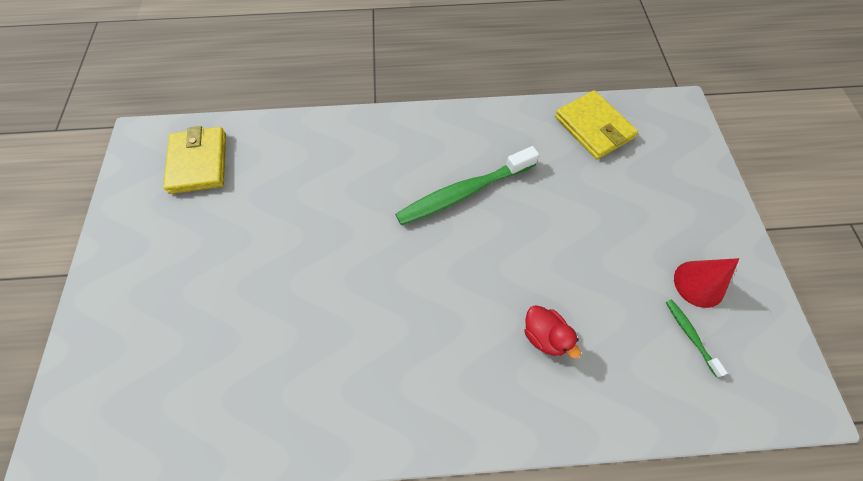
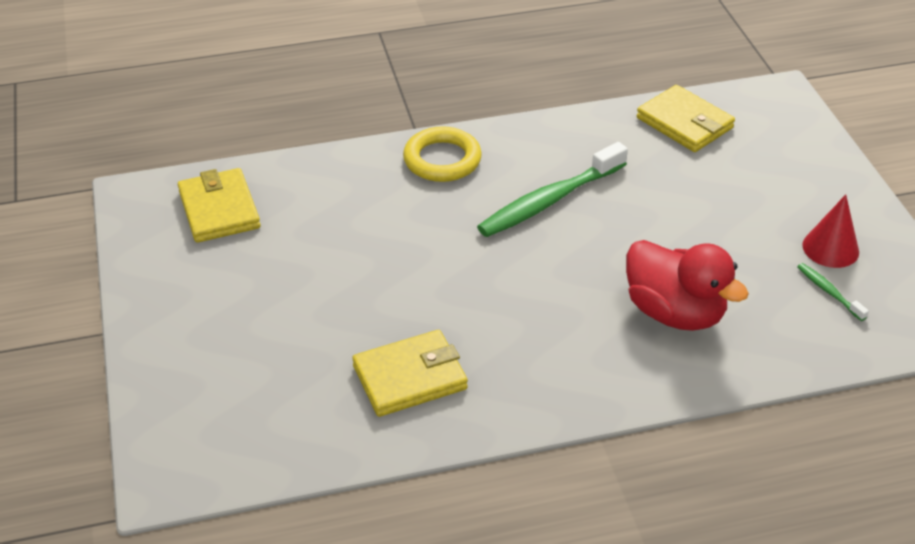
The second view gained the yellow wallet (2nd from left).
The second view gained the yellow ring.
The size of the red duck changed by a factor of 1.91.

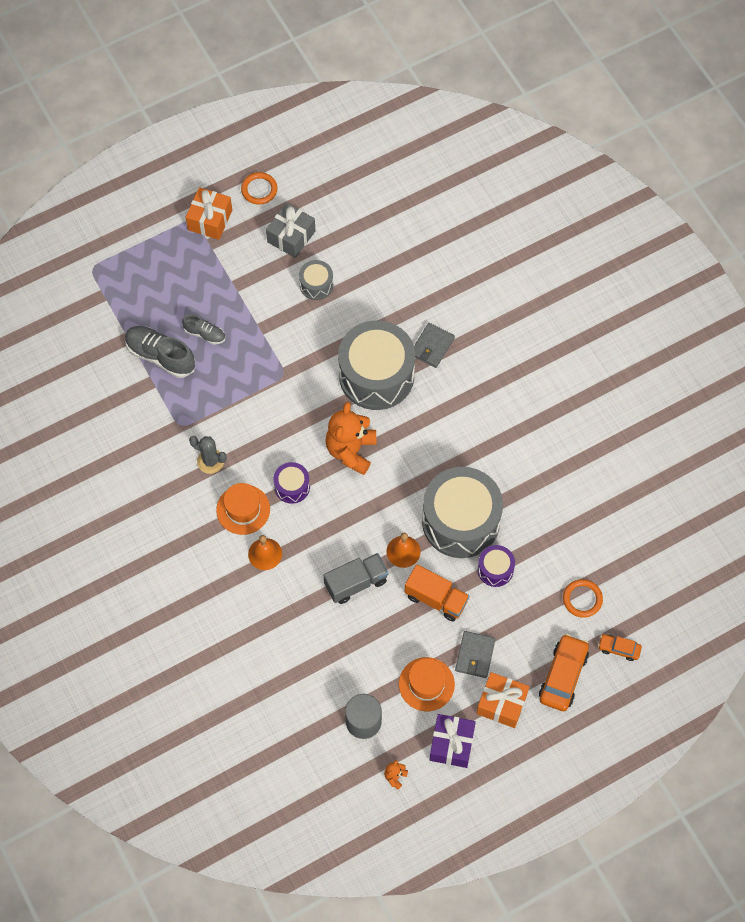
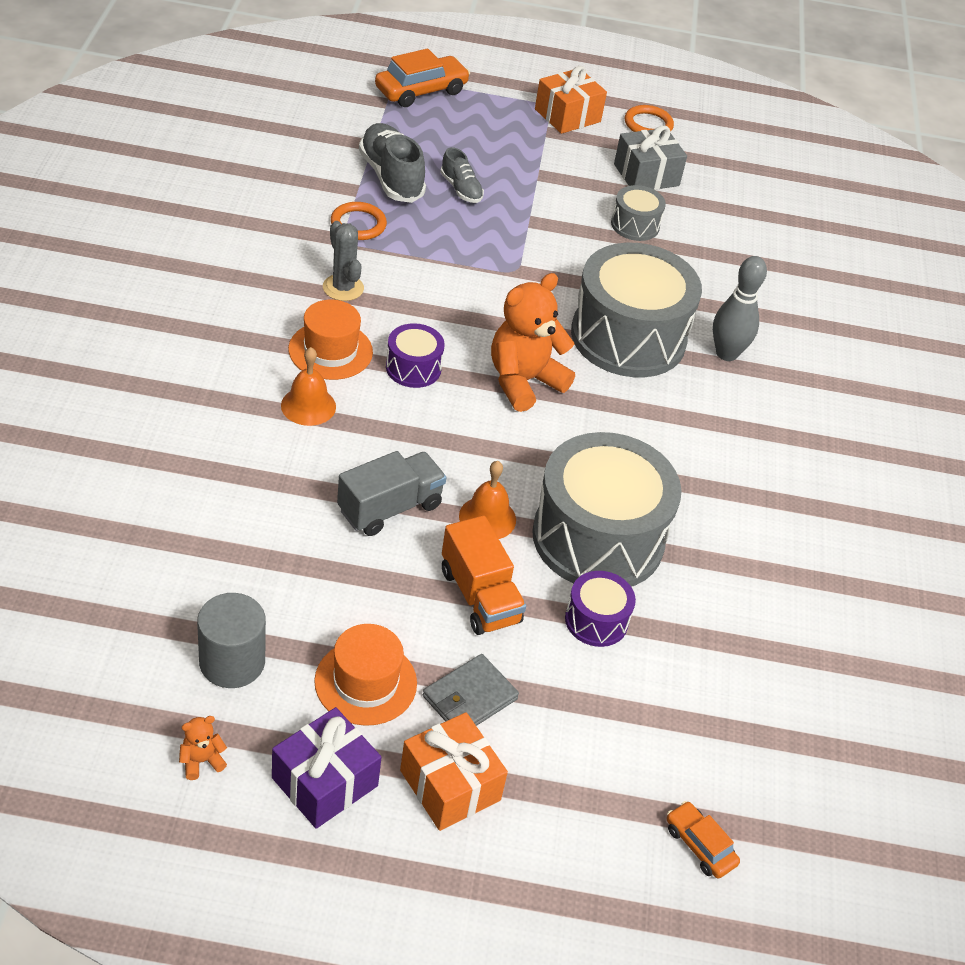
The orange car (1st from left) ended up elsewhere.
The orange ring (2nd from left in the first image) ended up elsewhere.
Where the grey wallet (1st from left) stood, the grey bowling pin came to stand.
The grey truck ended up facing another way, 45 degrees counterclockwise from before.

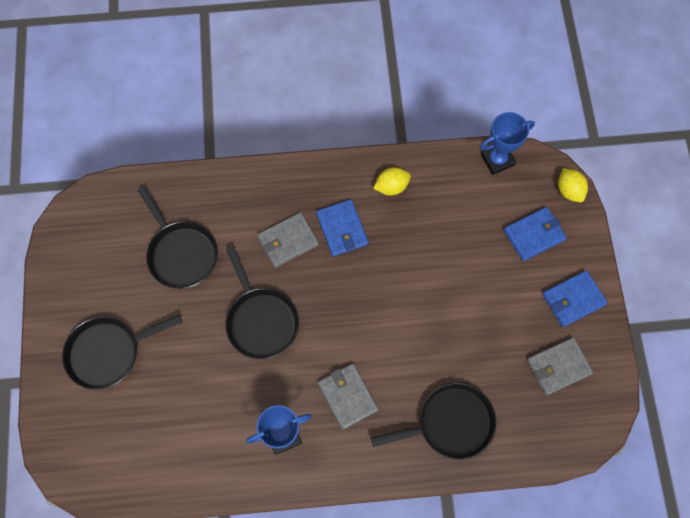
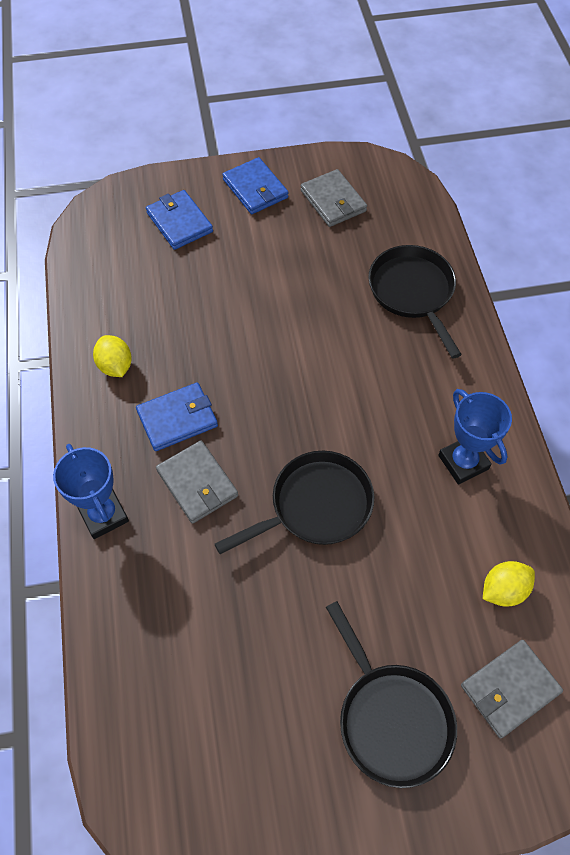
The second view lost the black pan (2nd from left).
The grey wallet (2nd from left in the first image) ended up elsewhere.
The blue trophy (2nd from left in the first image) ended up elsewhere.
The yellow lemon (2nd from left) ended up elsewhere.

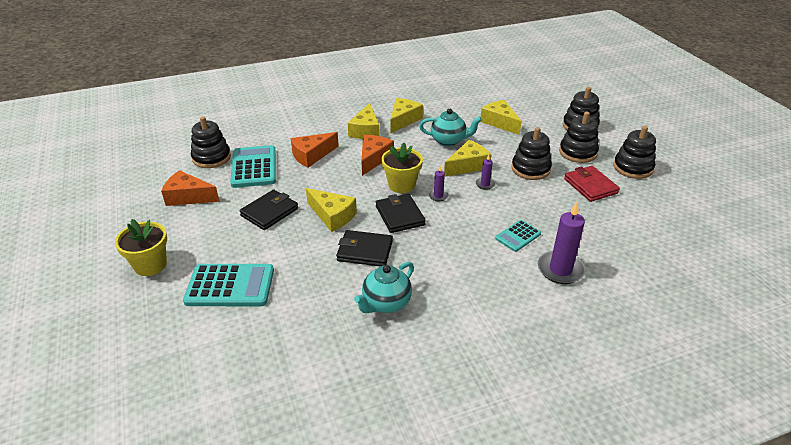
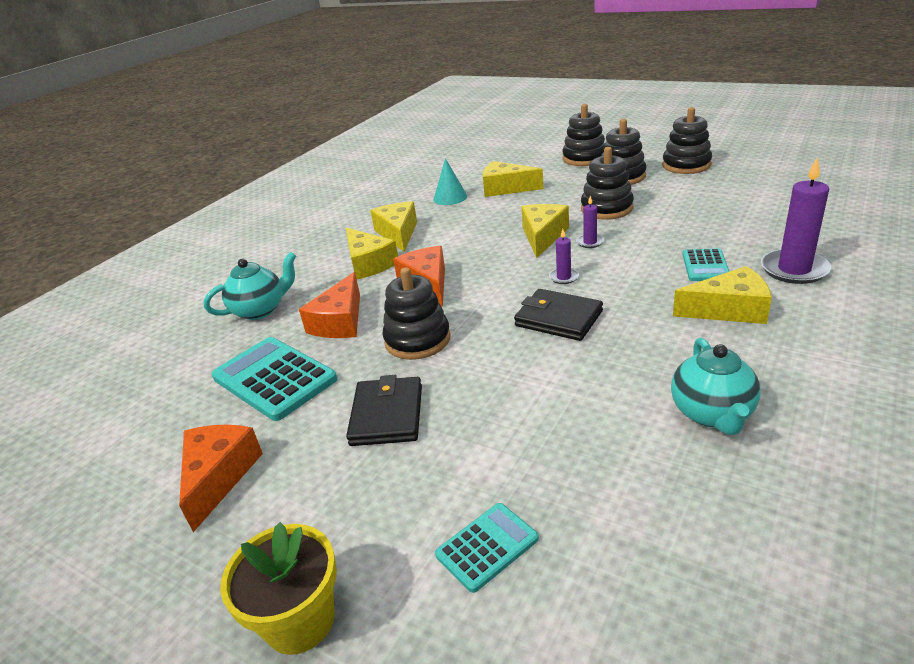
The second view lost the black wallet (2nd from left).
The second view lost the yellow flower pot (2nd from left).
The second view lost the red wallet.
The second view gained the turquoise cone.
The black stacking toy (1st from left) ended up elsewhere.
The yellow cheese (1st from left in the first image) ended up elsewhere.
The turquoise teapot (2nd from left in the first image) ended up elsewhere.
The orange cheese (1st from left) ended up facing another way, 120 degrees clockwise from before.
The size of the turquoise calculator (1st from left in the first image) changed by a factor of 0.56.

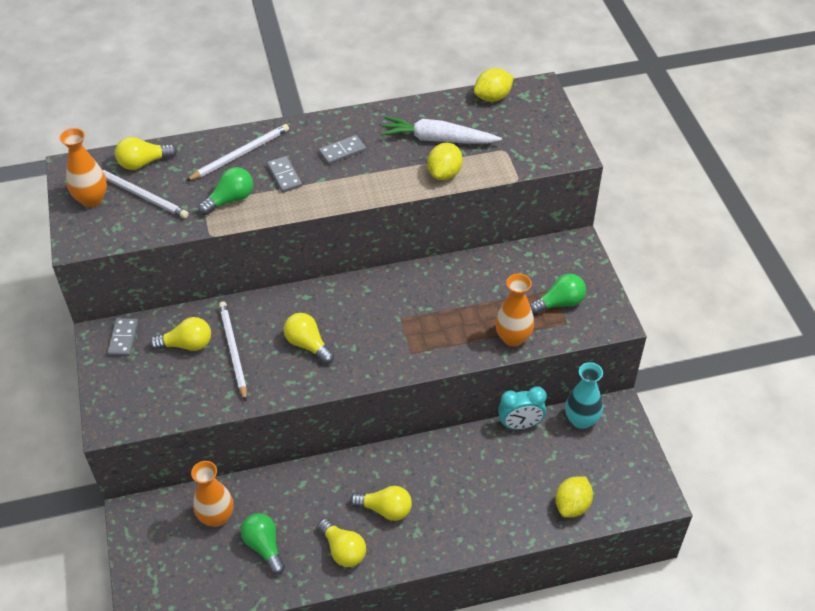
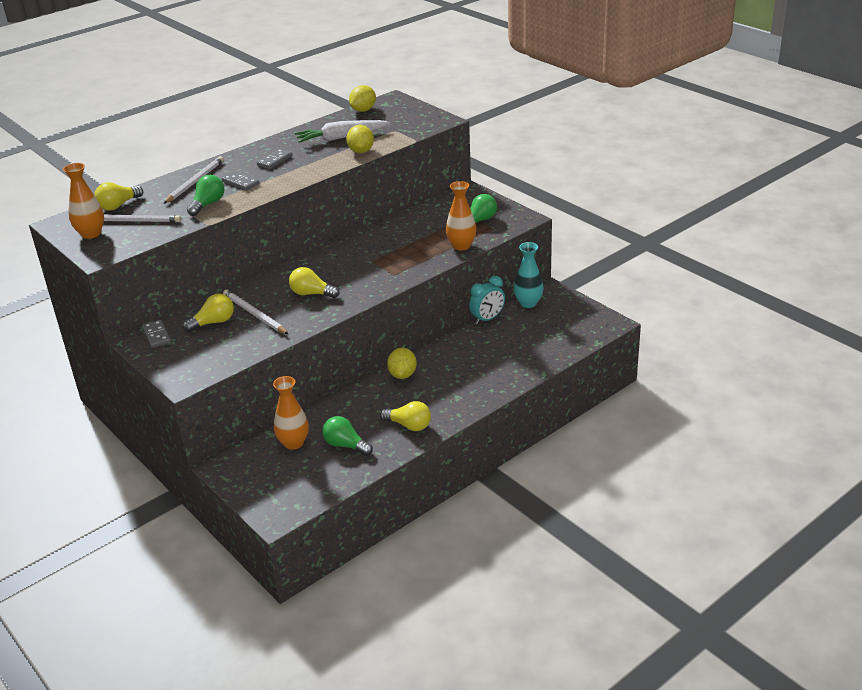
The second view lost the yellow light bulb (5th from left).
The yellow lemon (3rd from left) ended up elsewhere.

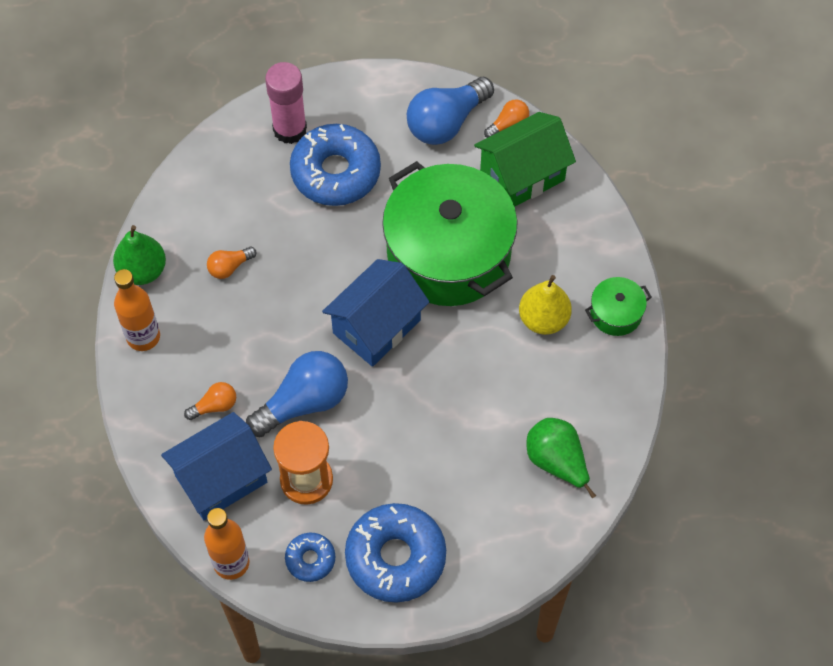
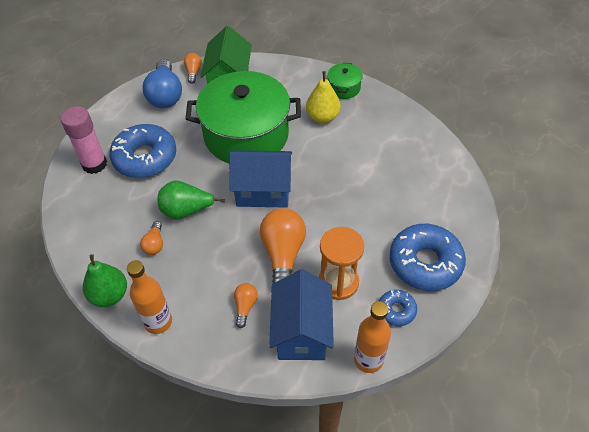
The green pear (2nd from left) ended up elsewhere.
What was the blue light bulb (1st from left) turned into the orange light bulb (4th from left).
The blue house (2nd from left in the first image) ended up facing another way, 75 degrees counterclockwise from before.

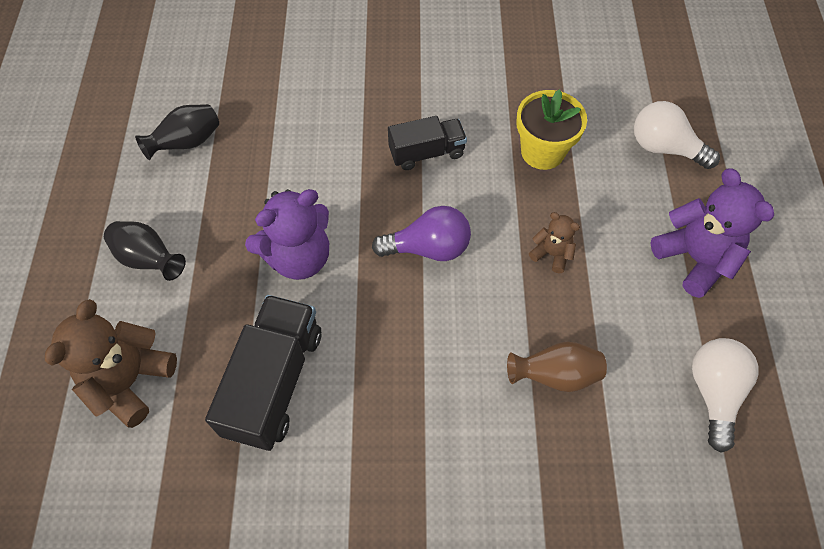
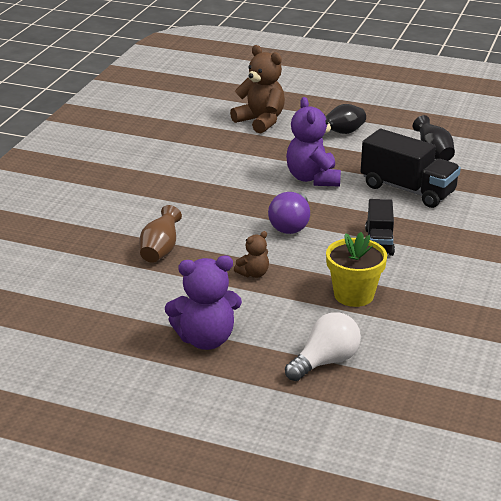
The second view lost the white light bulb (2nd from left).
The black truck (1st from left in the first image) ended up elsewhere.

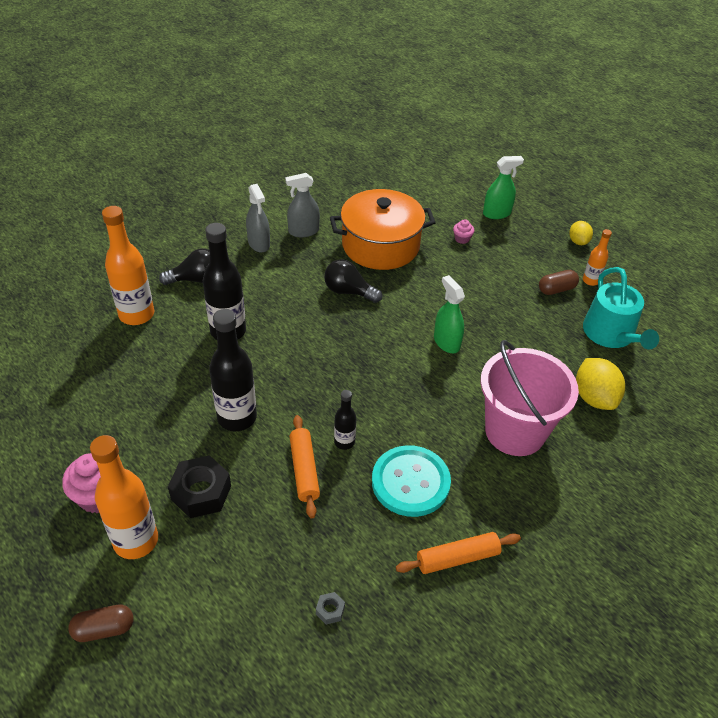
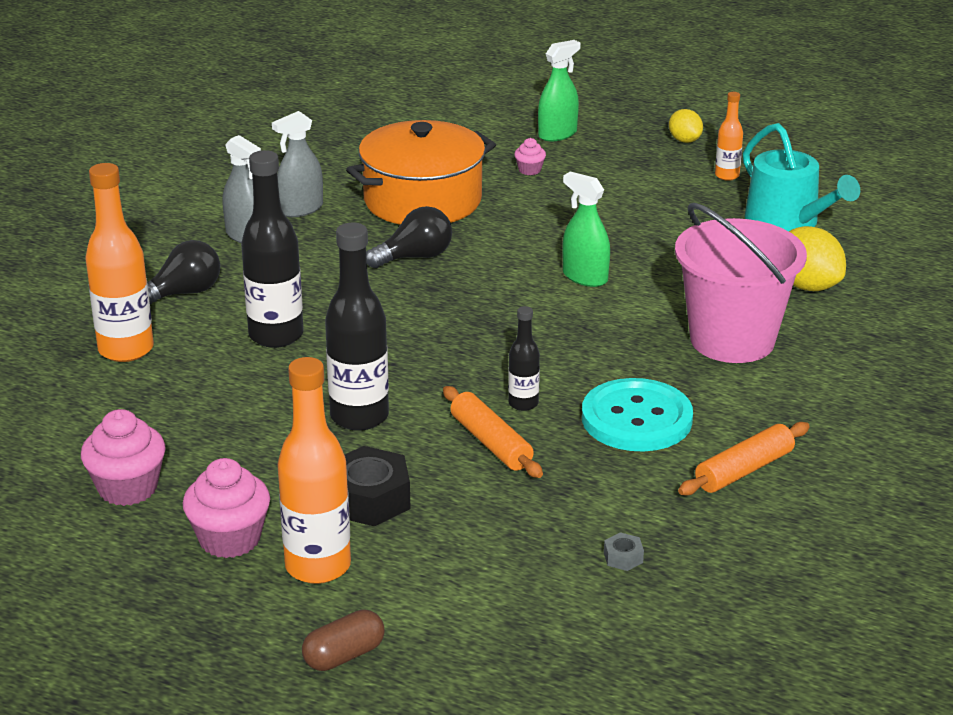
The second view lost the brown capsule (2nd from left).
The second view gained the pink cupcake (1st from left).
The black light bulb (2nd from left) ended up facing another way, 150 degrees clockwise from before.

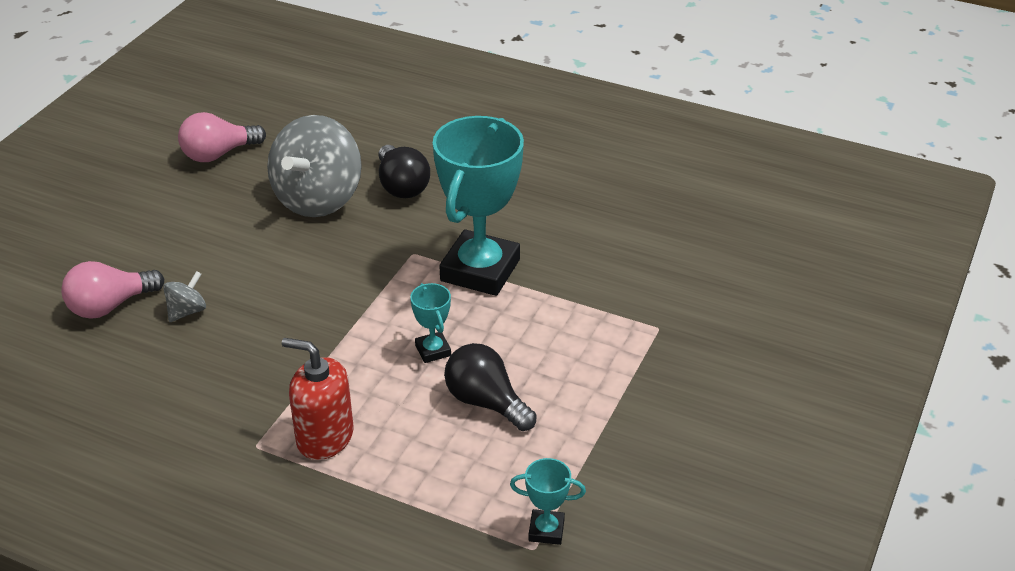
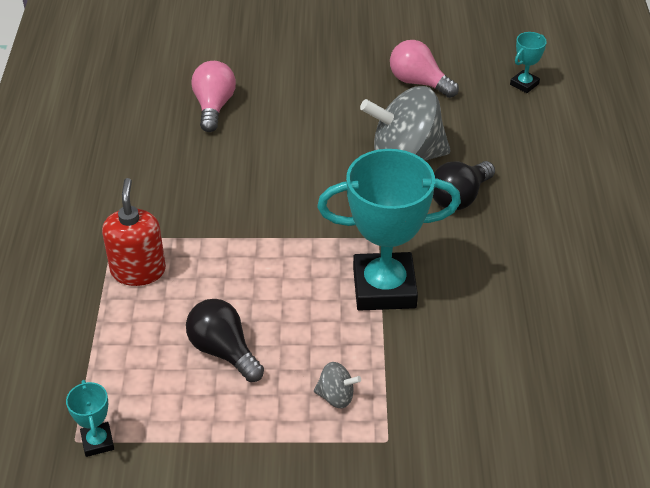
The grey spinning top (1st from left) ended up elsewhere.
The turquoise trophy (1st from left in the first image) ended up elsewhere.
The pink light bulb (1st from left) ended up facing another way, 60 degrees clockwise from before.
The black light bulb (2nd from left in the first image) ended up facing another way, 60 degrees counterclockwise from before.

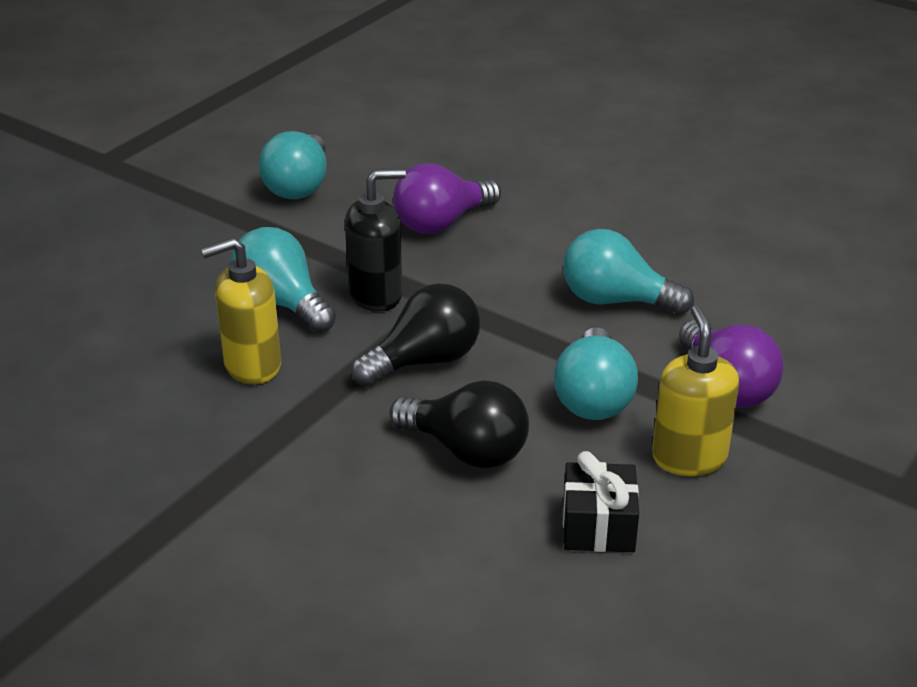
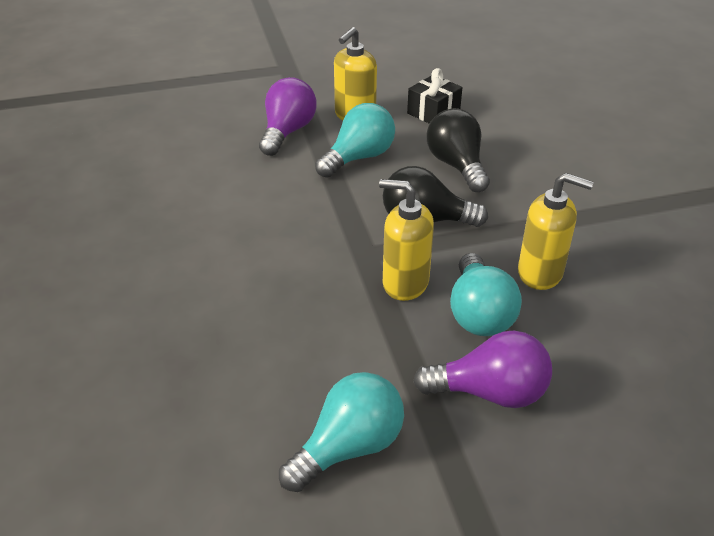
The second view lost the turquoise light bulb (4th from left).
The purple light bulb (1st from left in the first image) ended up elsewhere.
What was the black soap dispenser turned into the yellow soap dispenser (2nd from left).

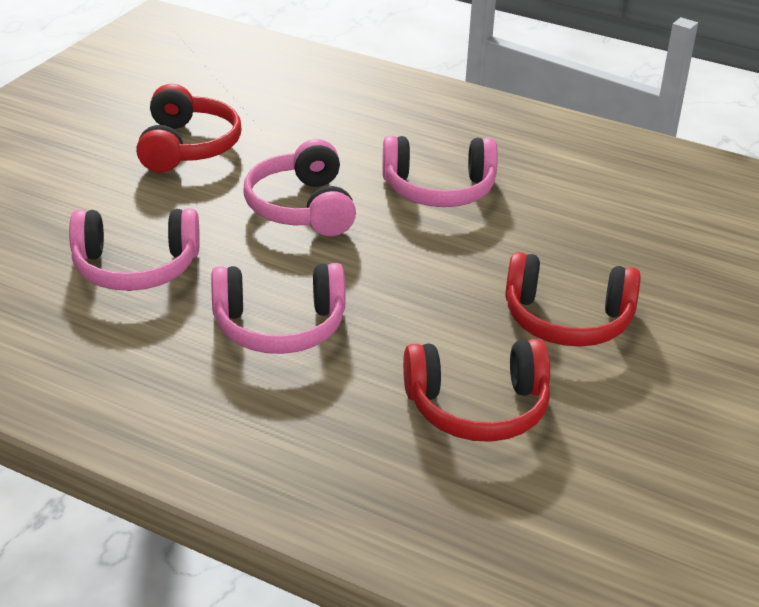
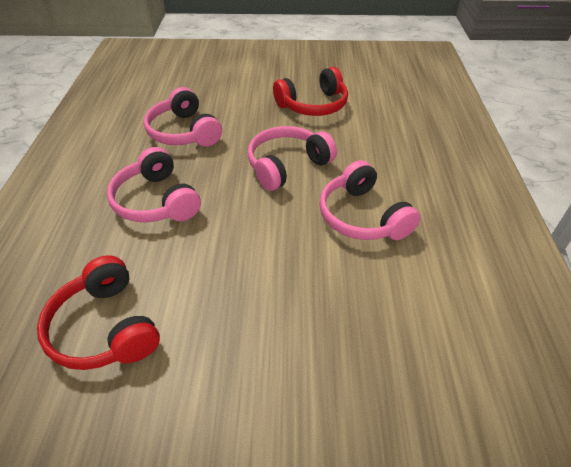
The second view lost the red headphones (3rd from left).

